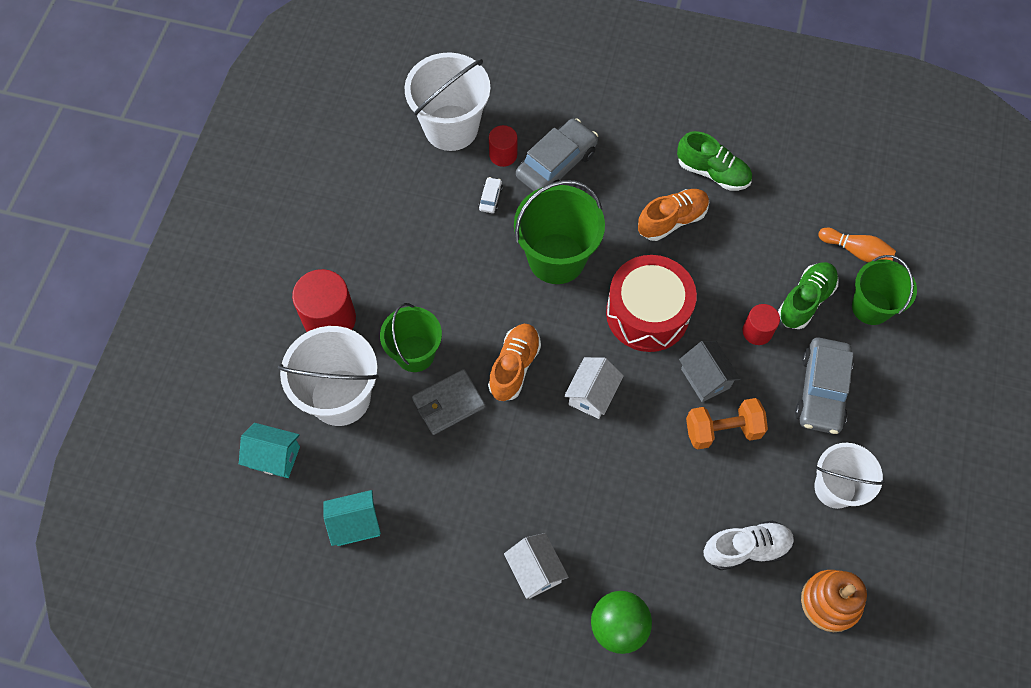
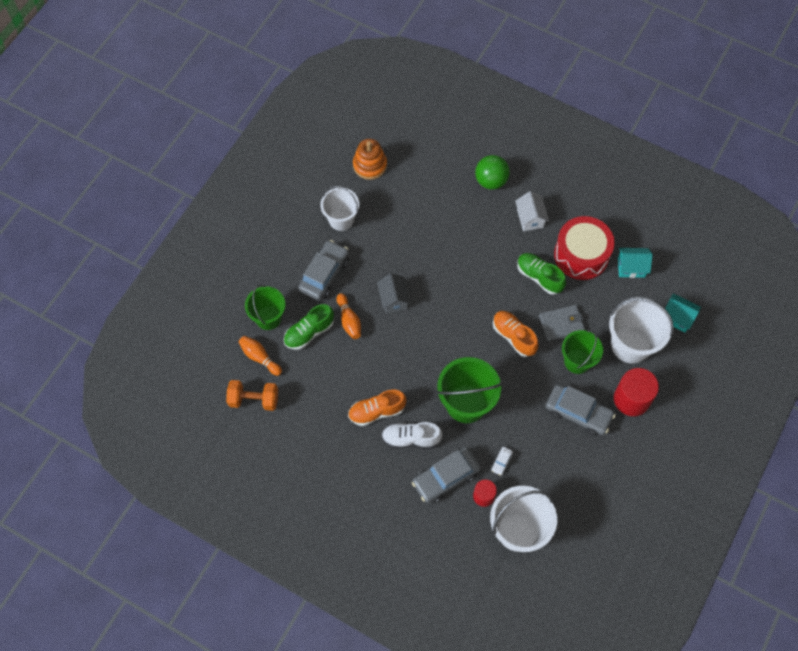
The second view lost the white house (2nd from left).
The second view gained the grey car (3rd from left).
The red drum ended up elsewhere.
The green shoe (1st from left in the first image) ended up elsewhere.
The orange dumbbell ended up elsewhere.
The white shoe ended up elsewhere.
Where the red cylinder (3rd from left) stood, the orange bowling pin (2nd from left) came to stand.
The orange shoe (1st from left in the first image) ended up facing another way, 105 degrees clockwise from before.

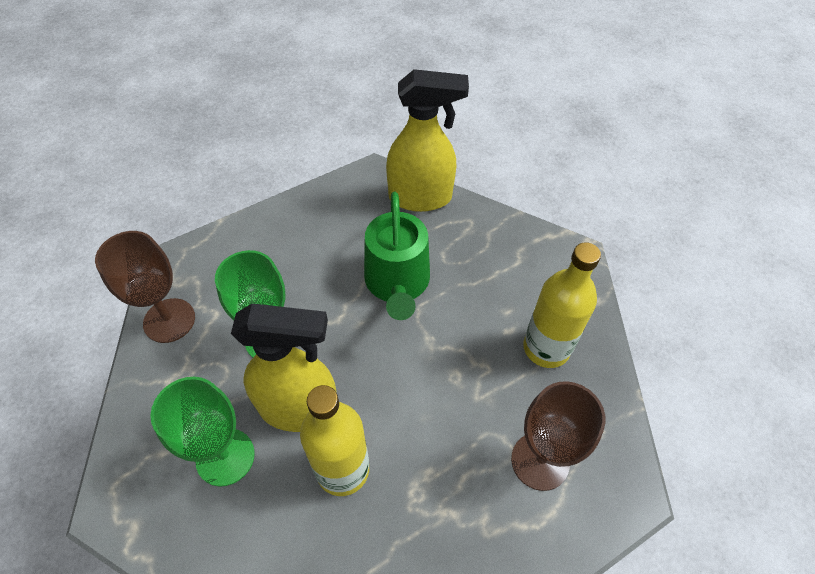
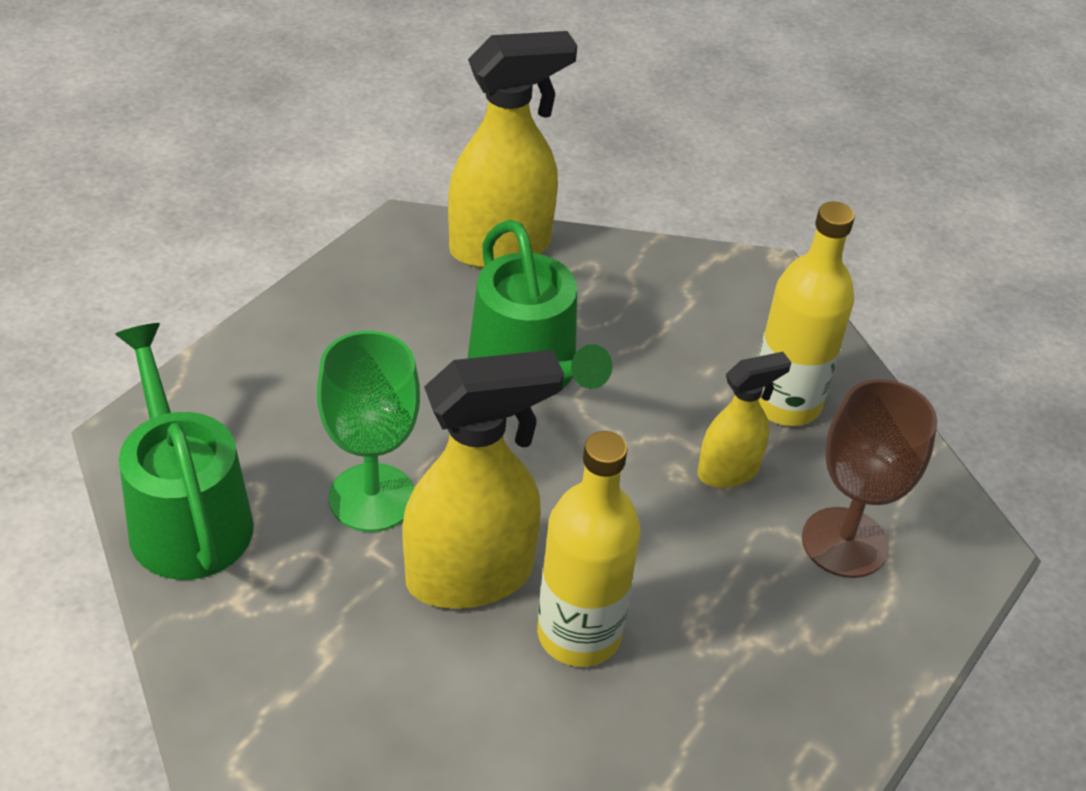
The second view lost the green goblet (1st from left).
The second view gained the yellow spray bottle (3rd from left).
Where the brown goblet (1st from left) stood, the green watering can (1st from left) came to stand.

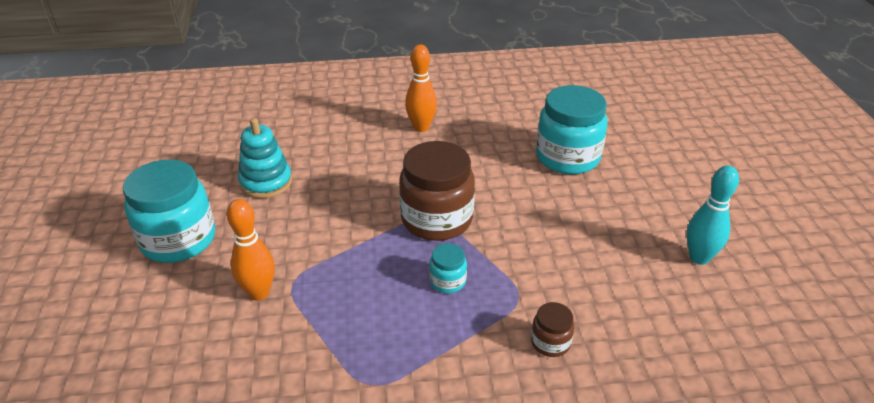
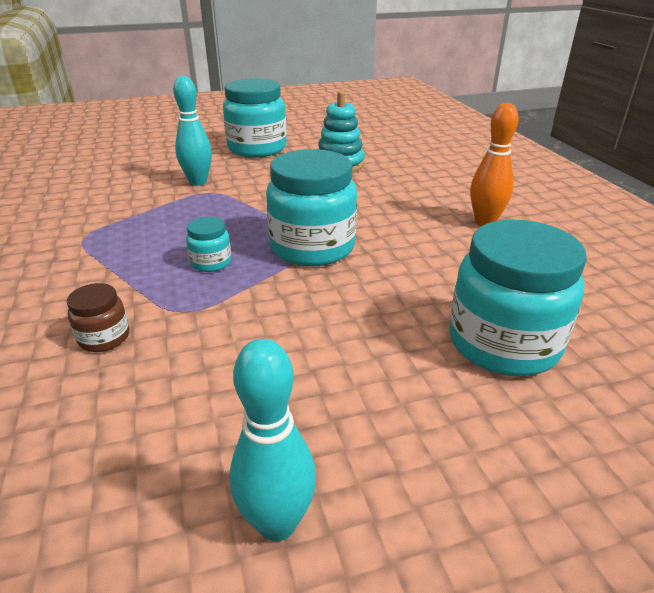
What was the orange bowling pin (1st from left) turned into the turquoise bowling pin (1st from left).
What was the brown jar (1st from left) turned into the turquoise jar (3rd from left).

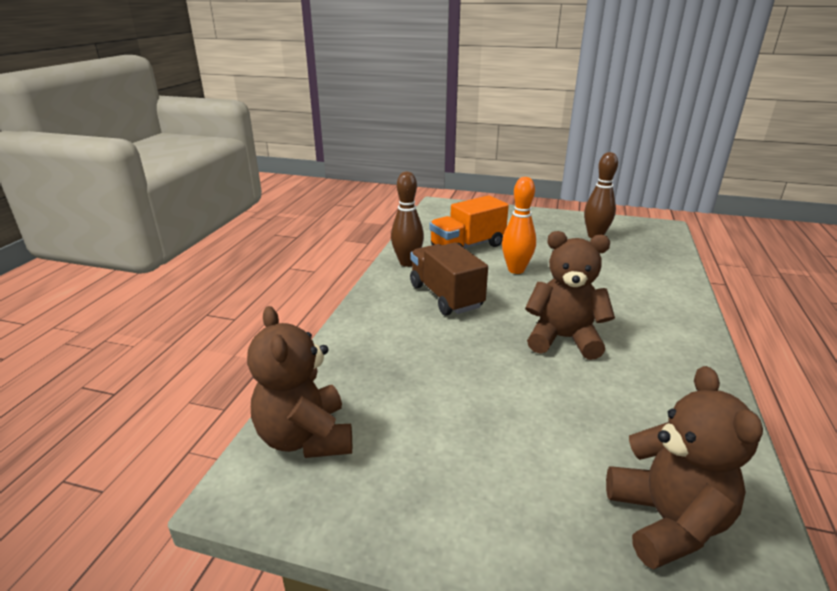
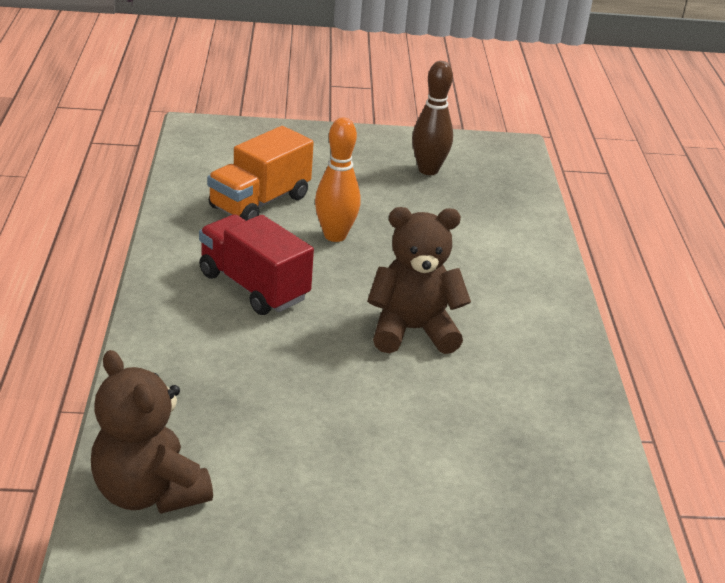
The second view lost the brown bowling pin (1st from left).
The second view lost the brown teddy bear (3rd from left).
What was the brown truck turned into the red truck.

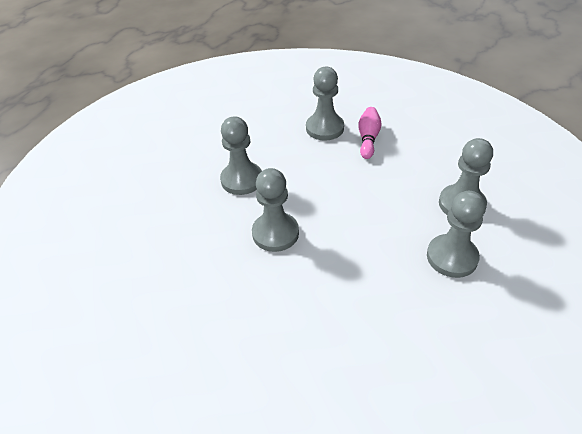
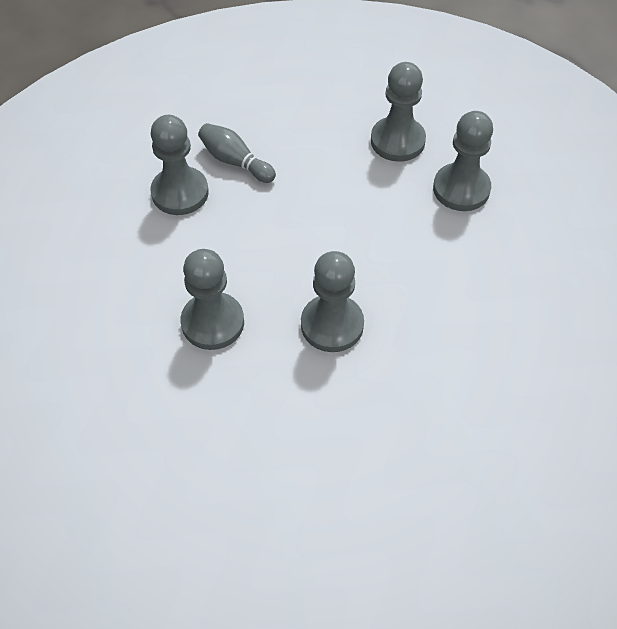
What was the pink bowling pin turned into the grey bowling pin.

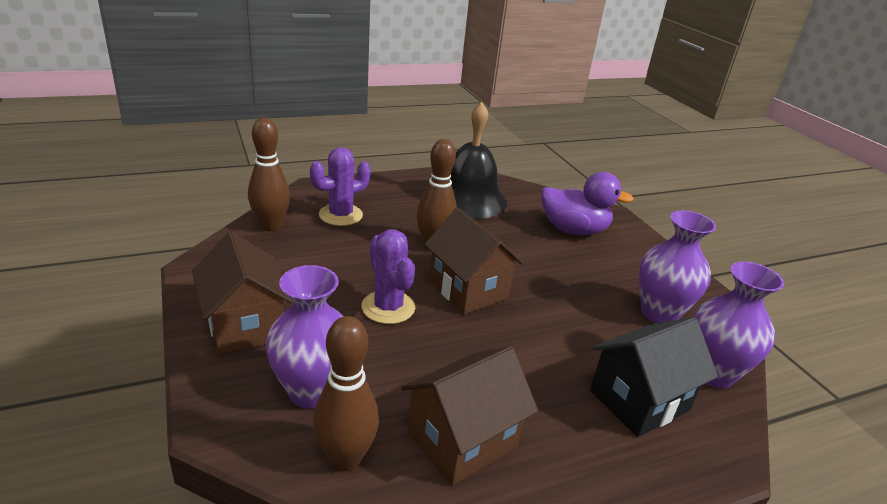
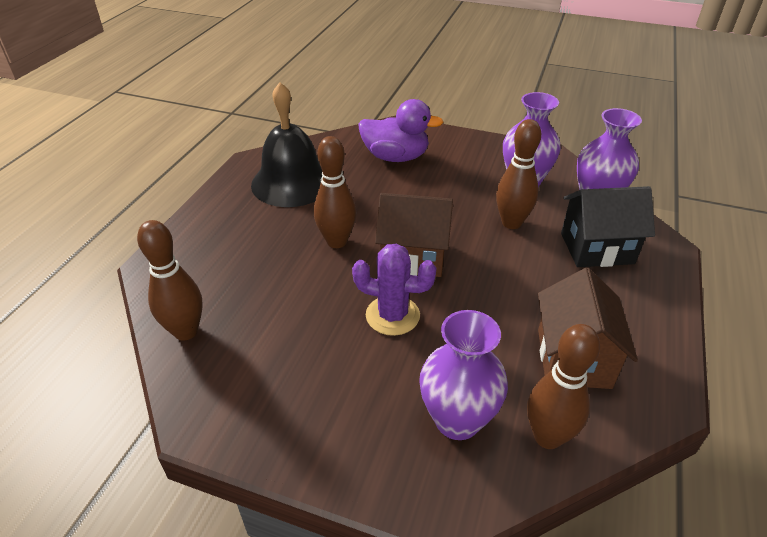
The second view lost the brown house (1st from left).
The second view lost the purple cactus (1st from left).
The second view gained the brown bowling pin (3rd from left).
The purple duck ended up facing another way, 45 degrees clockwise from before.
The black house ended up facing another way, 75 degrees clockwise from before.

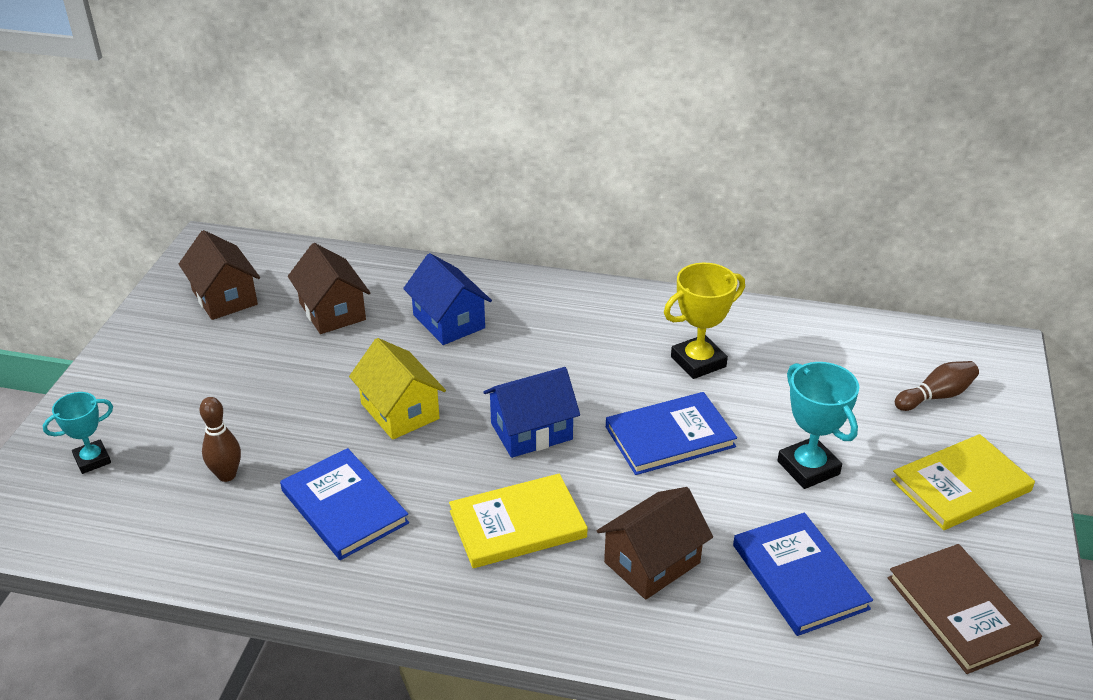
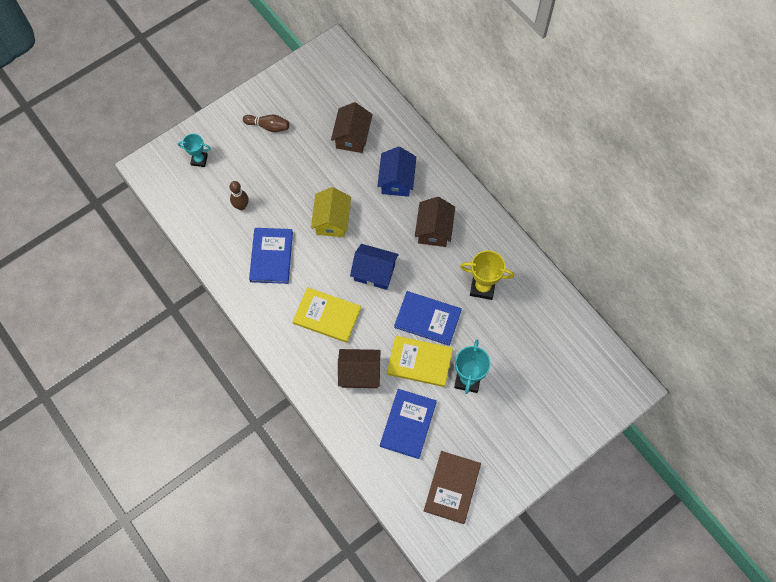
The brown house (1st from left in the first image) ended up elsewhere.
The yellow book (2nd from left) ended up elsewhere.
The brown bowling pin (2nd from left) ended up elsewhere.

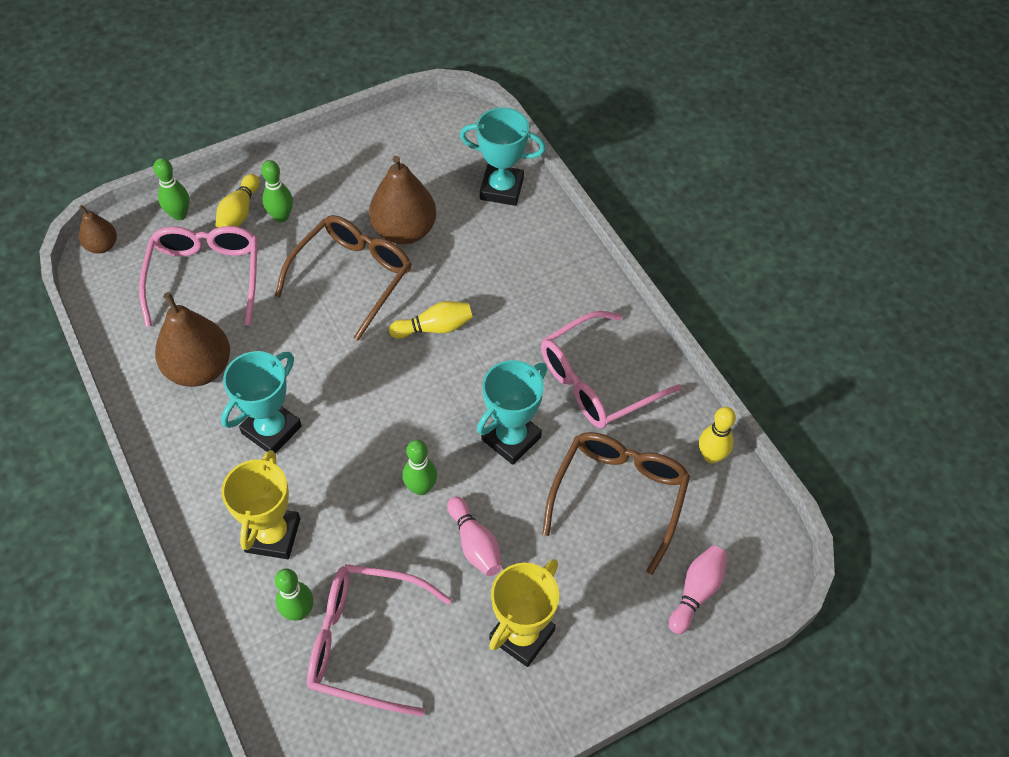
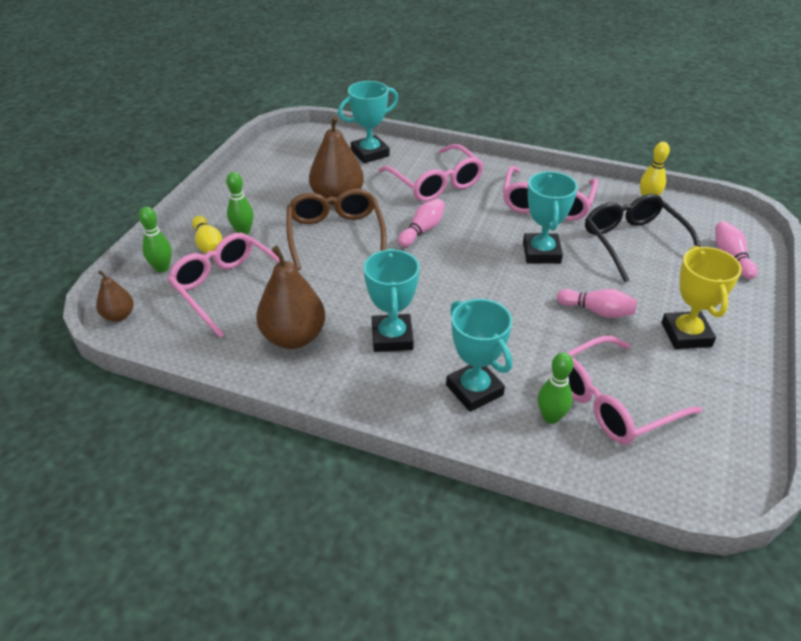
The second view lost the green bowling pin (4th from left).
The second view gained the pink glasses (2nd from left).
What was the yellow trophy (1st from left) turned into the turquoise trophy (3rd from left).
What was the yellow bowling pin (2nd from left) turned into the pink bowling pin (1st from left).
What was the brown glasses (2nd from left) turned into the black glasses.

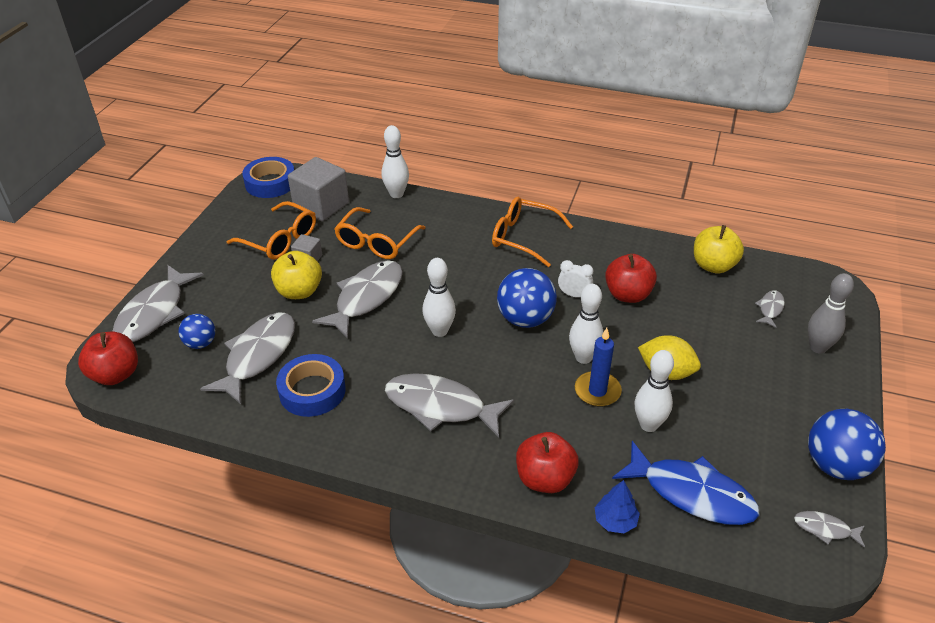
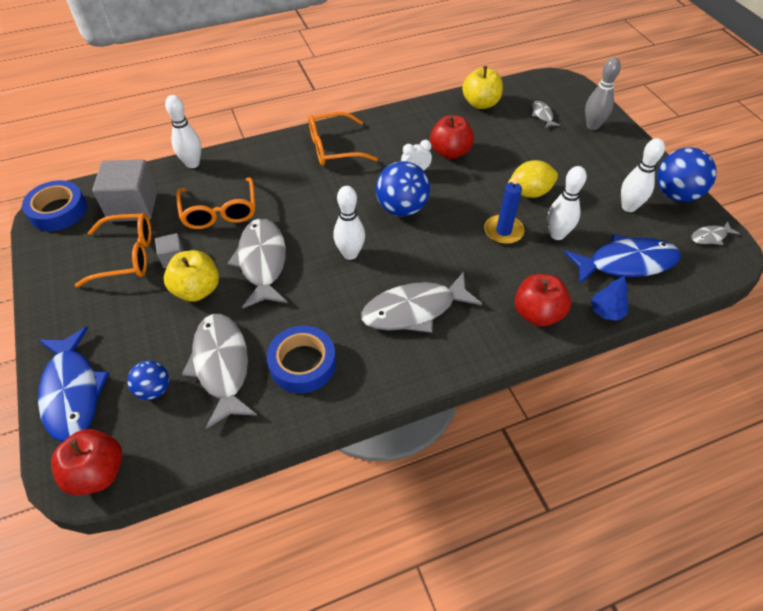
The white bowling pin (3rd from left in the first image) ended up elsewhere.
What was the grey fish (1st from left) turned into the blue fish (1st from left).

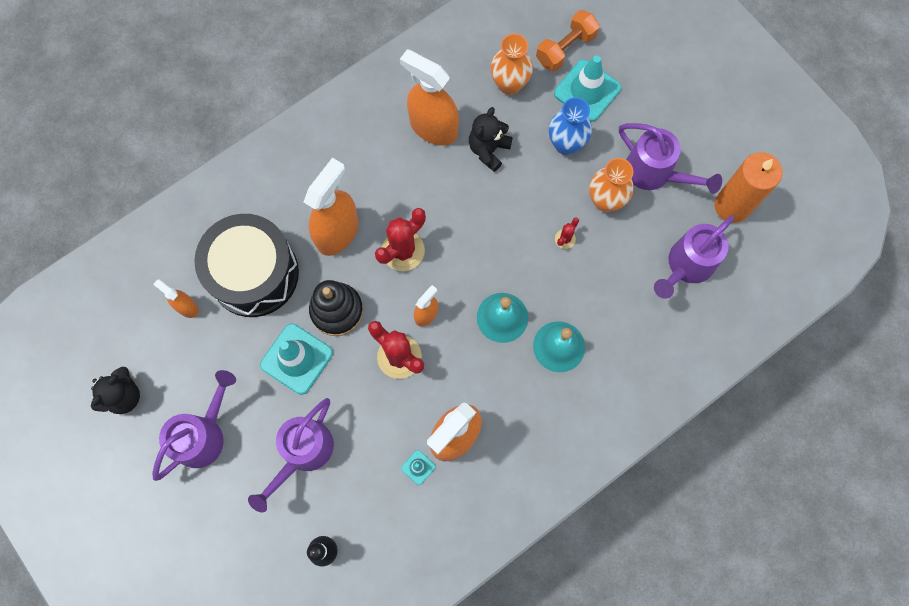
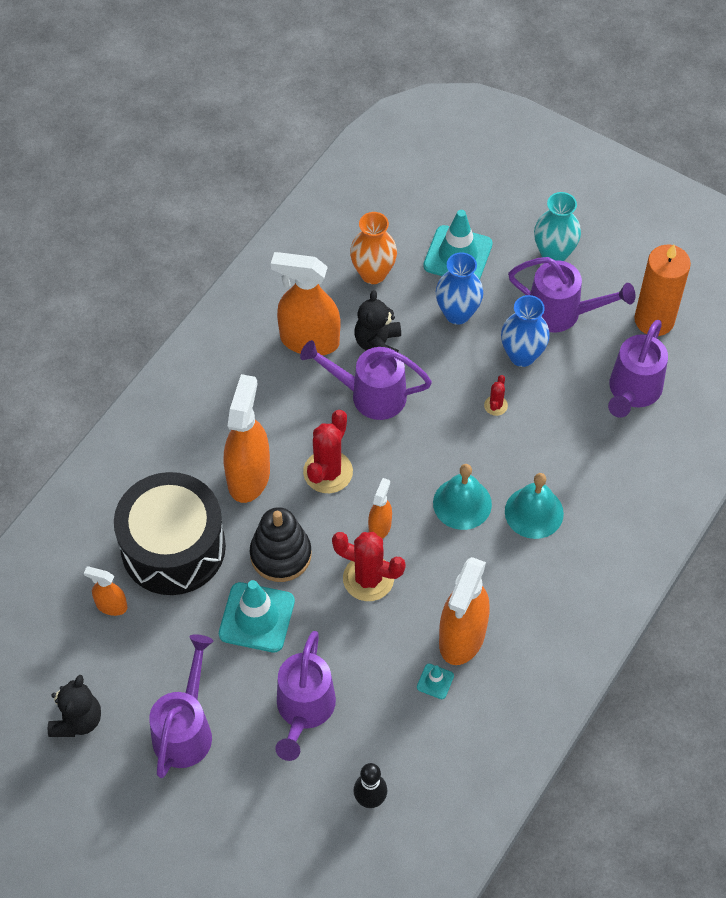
The second view lost the orange dumbbell.
The second view gained the purple watering can (3rd from left).
The second view gained the turquoise vase.
What was the orange vase (2nd from left) turned into the blue vase (2nd from left).

